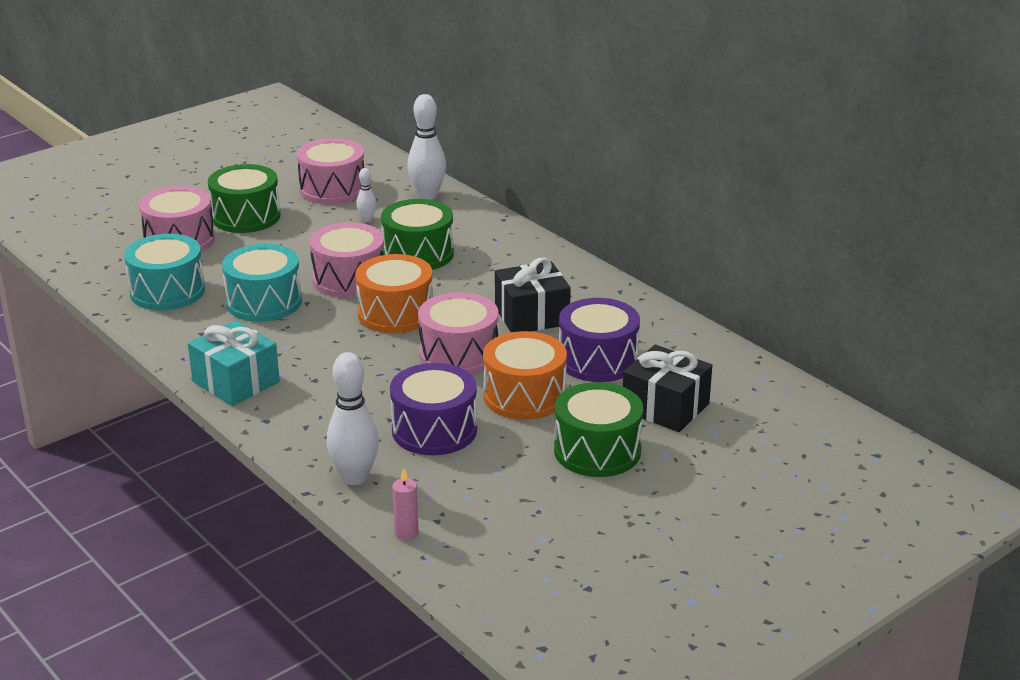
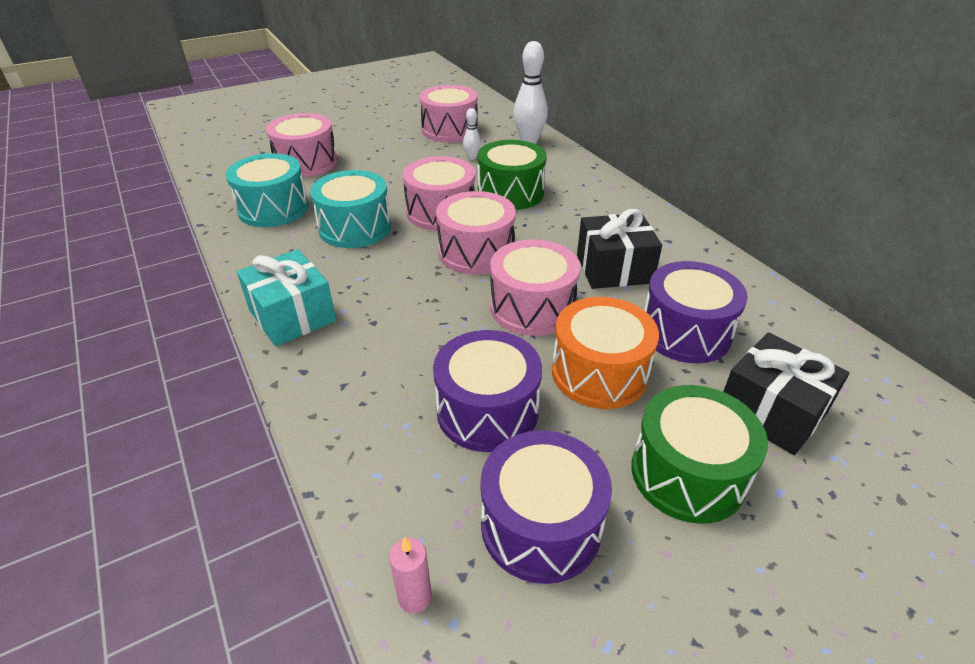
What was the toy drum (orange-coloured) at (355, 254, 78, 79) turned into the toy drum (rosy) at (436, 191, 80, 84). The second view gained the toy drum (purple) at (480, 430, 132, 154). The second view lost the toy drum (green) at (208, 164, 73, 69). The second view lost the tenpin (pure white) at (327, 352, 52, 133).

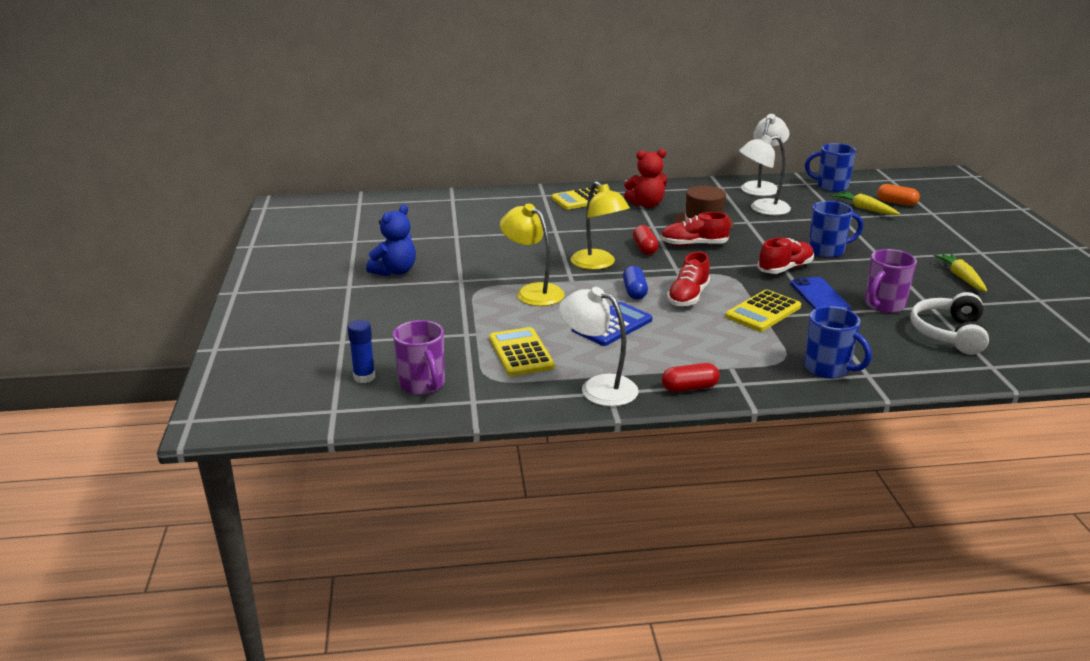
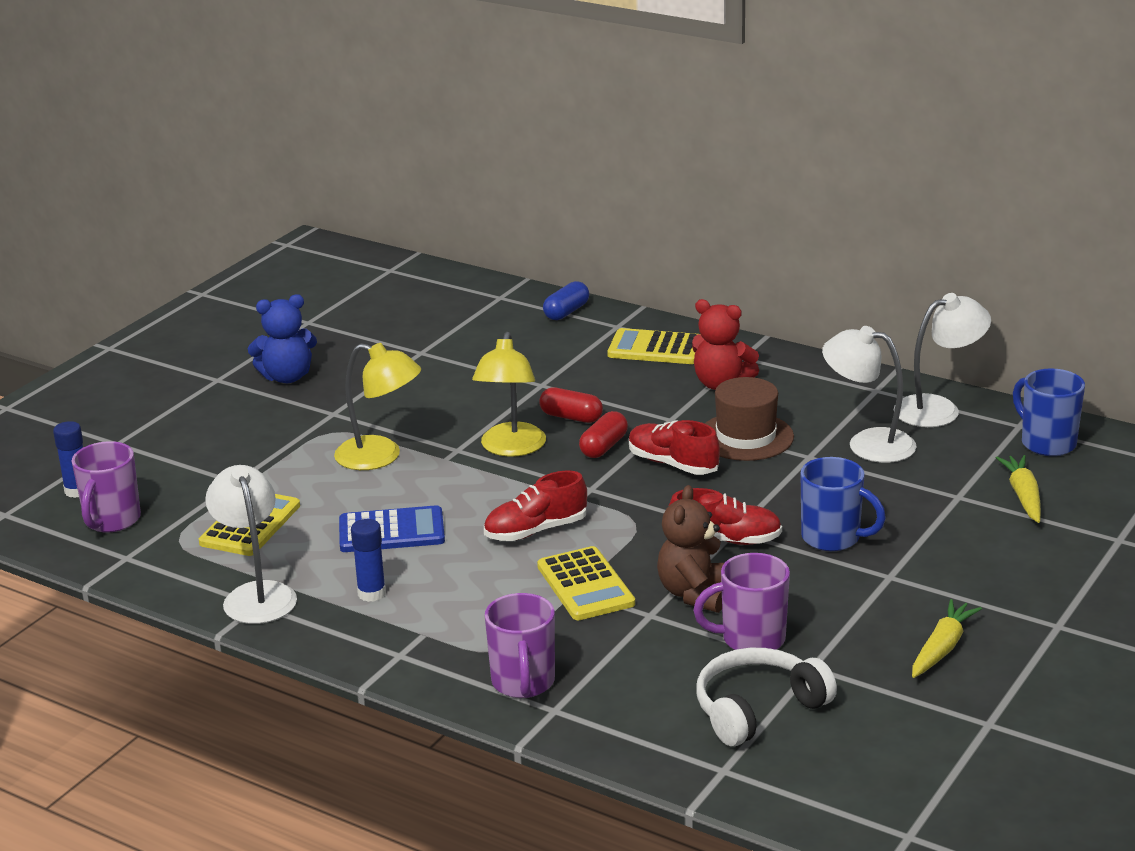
The reading lamp (bright yellow) at (500, 203, 65, 103) ended up facing another way, 120 degrees clockwise from before. The second view gained the glue stick (royal blue) at (351, 519, 35, 83). What was the coffee mug (royal blue) at (804, 306, 68, 73) turned into the coffee mug (purple) at (485, 593, 70, 105). The adding machine (bright yellow) at (725, 290, 76, 42) ended up facing another way, 105 degrees counterclockwise from before. The pill shape (scarlet) ended up elsewhere, having gone from (662, 363, 58, 29) to (539, 387, 64, 36). The pill shape (royal blue) ended up elsewhere, having gone from (623, 266, 25, 34) to (543, 281, 46, 39). Where the smartphone (royal blue) stood at (791, 277, 59, 33), the stuffed bear (brown) came to stand at (657, 485, 67, 128). The second view lost the pill shape (orange-coloured) at (877, 184, 43, 22).

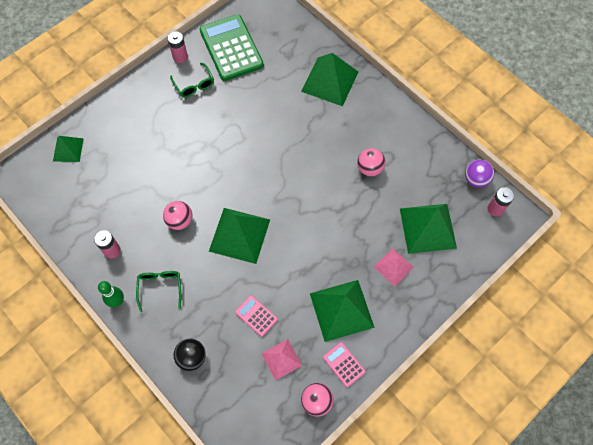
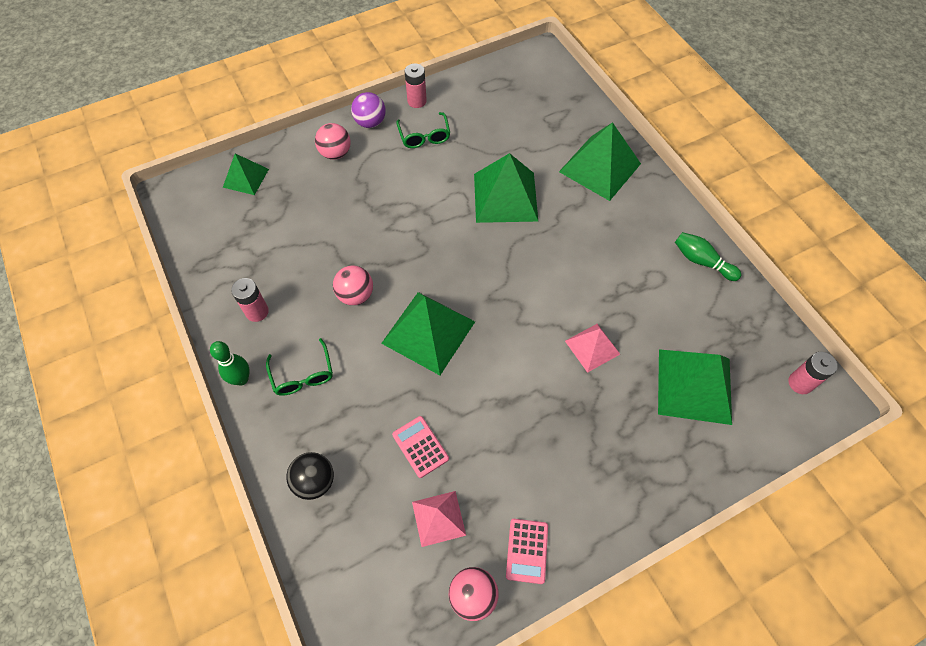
The spectacles (green) at (136, 271, 45, 41) ended up facing another way, 150 degrees clockwise from before. The sphere (rosy) ended up elsewhere, having gone from (357, 148, 28, 28) to (315, 123, 36, 37). The sphere (purple) ended up elsewhere, having gone from (465, 159, 29, 29) to (351, 92, 35, 36). The pyramid (green) ended up elsewhere, having gone from (310, 280, 65, 62) to (474, 153, 64, 70). The adding machine (rosy) at (323, 342, 43, 45) ended up facing another way, 150 degrees counterclockwise from before. The pyramid (rosy) ended up elsewhere, having gone from (374, 248, 40, 38) to (565, 324, 55, 49). The second view gained the tenpin (green) at (675, 232, 67, 49). The second view lost the adding machine (green) at (200, 14, 64, 67).

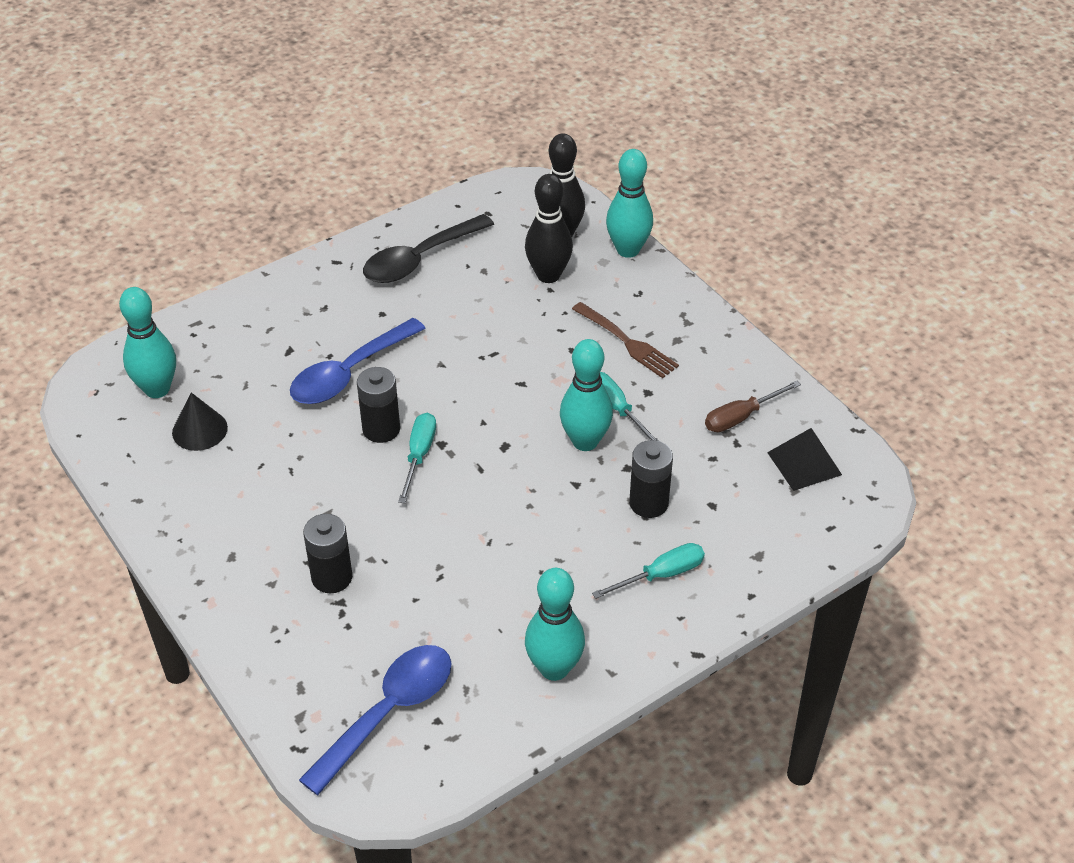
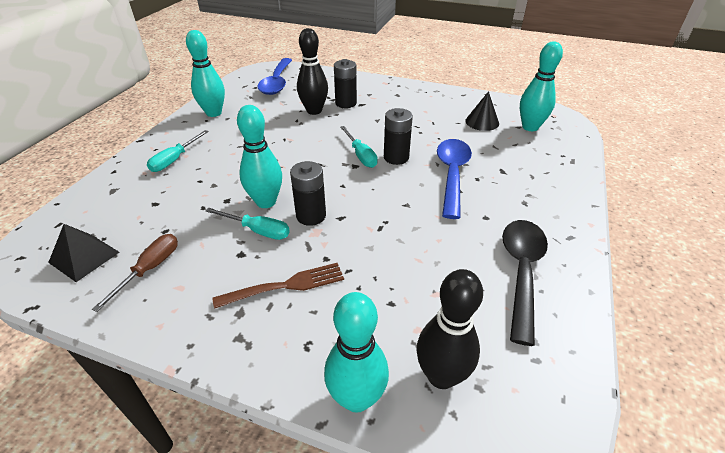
The dinner fork (brown) at (572, 302, 107, 76) ended up facing another way, 150 degrees clockwise from before. The AA battery (black) ended up elsewhere, having gone from (629, 440, 44, 78) to (290, 161, 36, 65). The tenpin (black) ended up elsewhere, having gone from (525, 174, 48, 109) to (297, 28, 31, 87).

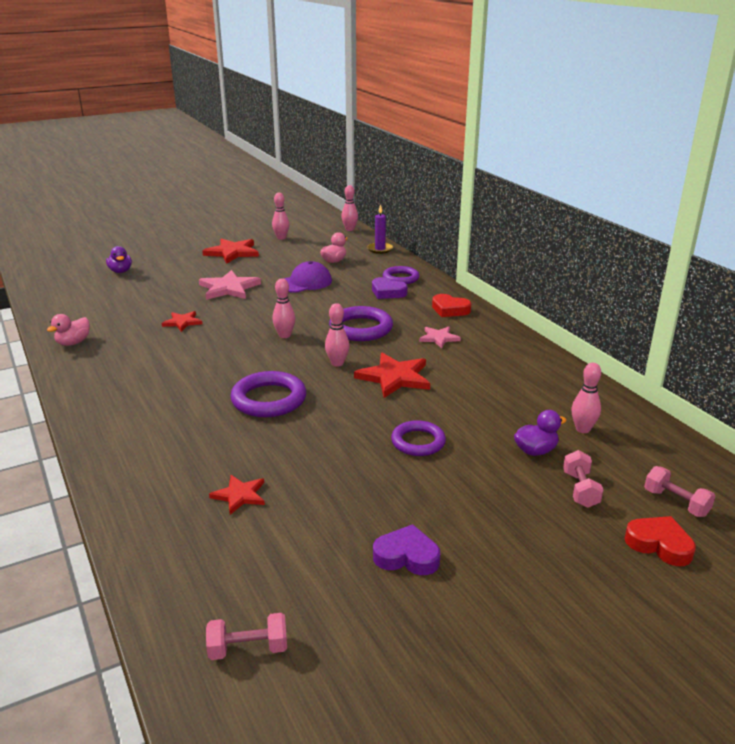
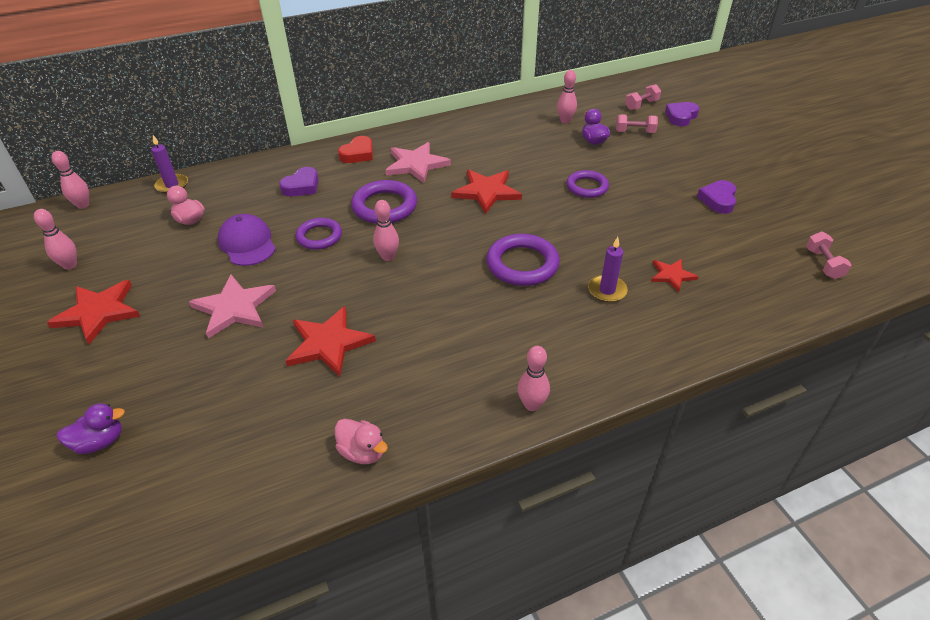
The size of the five-pointed star (scarlet) at (161, 311, 42, 21) changed by a factor of 1.72. The hoop (purple) ended up elsewhere, having gone from (383, 266, 36, 18) to (295, 218, 47, 32). The size of the five-pointed star (rosy) at (419, 327, 42, 21) changed by a factor of 1.72. The tenpin (rosy) ended up elsewhere, having gone from (325, 303, 24, 64) to (518, 346, 32, 65). The second view gained the wax candle (purple) at (588, 237, 40, 65). What was the heart shape (scarlet) at (624, 516, 72, 50) turned into the heart shape (purple) at (665, 102, 34, 24).

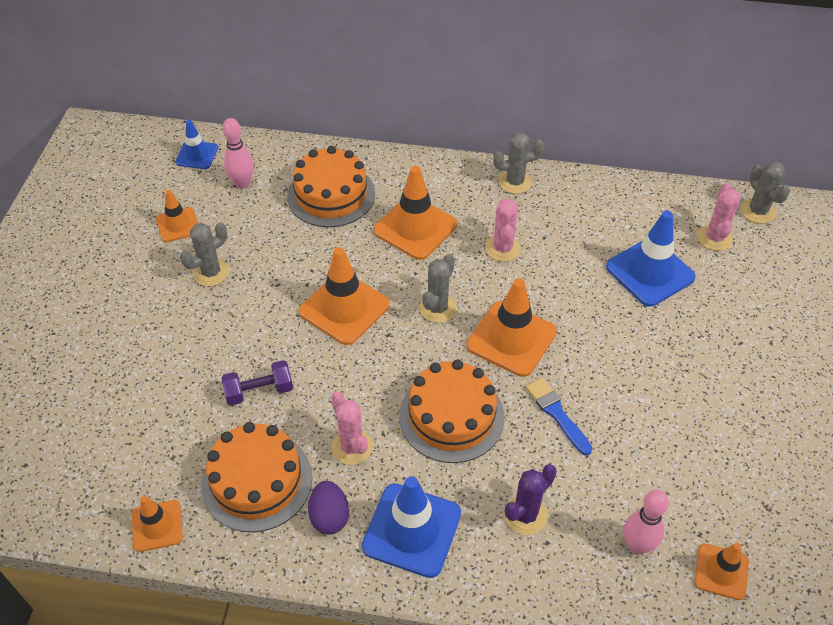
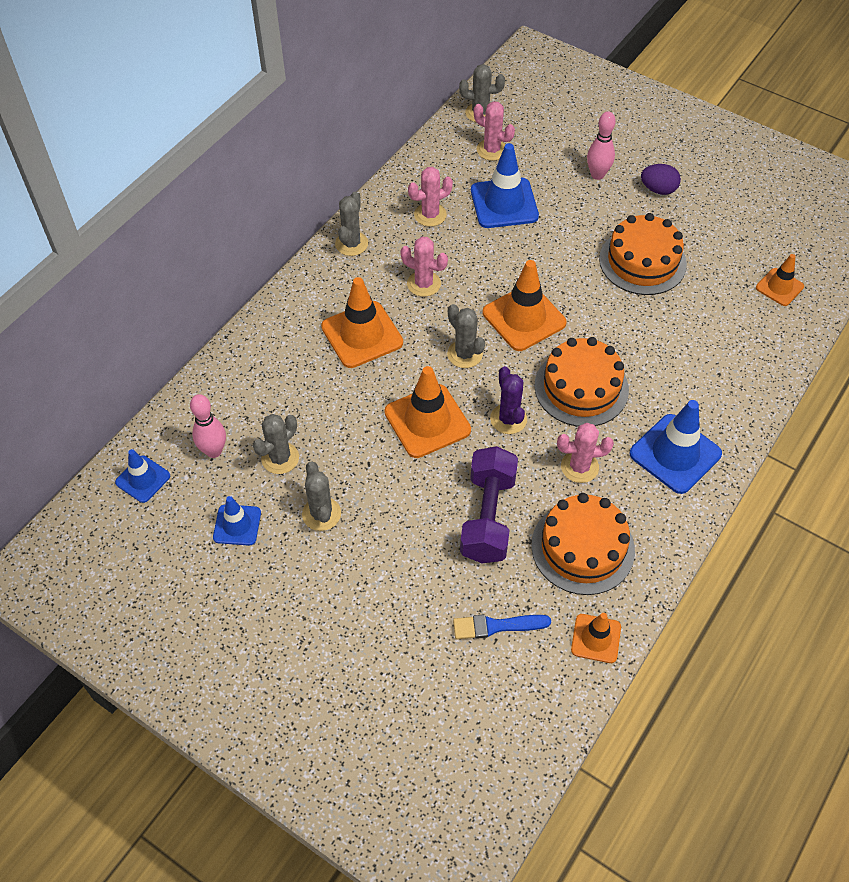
What was the road cone (orange-coloured) at (156, 190, 42, 52) turned into the road cone (royal blue) at (213, 496, 48, 50). The second view gained the cactus (ash-grey) at (253, 414, 46, 60). The second view gained the cactus (rosy) at (408, 167, 45, 60). The brush (royal blue) ended up elsewhere, having gone from (526, 378, 66, 78) to (453, 615, 98, 24). The size of the dumbbell (purple) at (221, 360, 72, 45) changed by a factor of 1.67. The cactus (purple) ended up elsewhere, having gone from (504, 464, 53, 71) to (490, 366, 37, 68). The tenpin (rosy) ended up elsewhere, having gone from (624, 490, 45, 65) to (587, 111, 29, 69). The gateau (orange-coloured) ended up elsewhere, having gone from (287, 146, 88, 81) to (599, 213, 88, 82). The toy egg (purple) ended up elsewhere, having gone from (308, 481, 41, 54) to (641, 164, 40, 31).

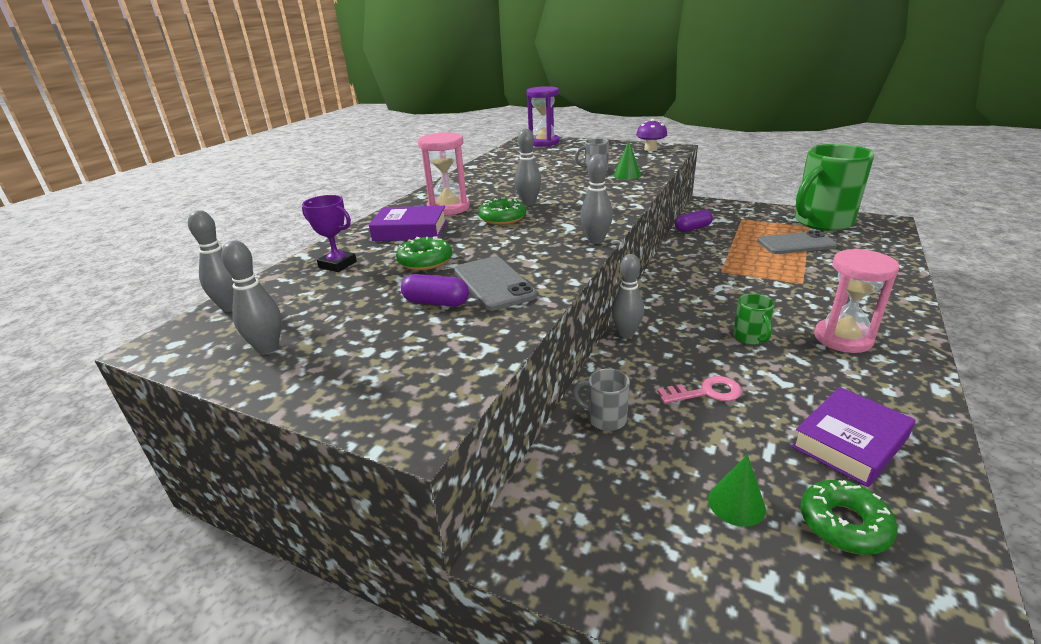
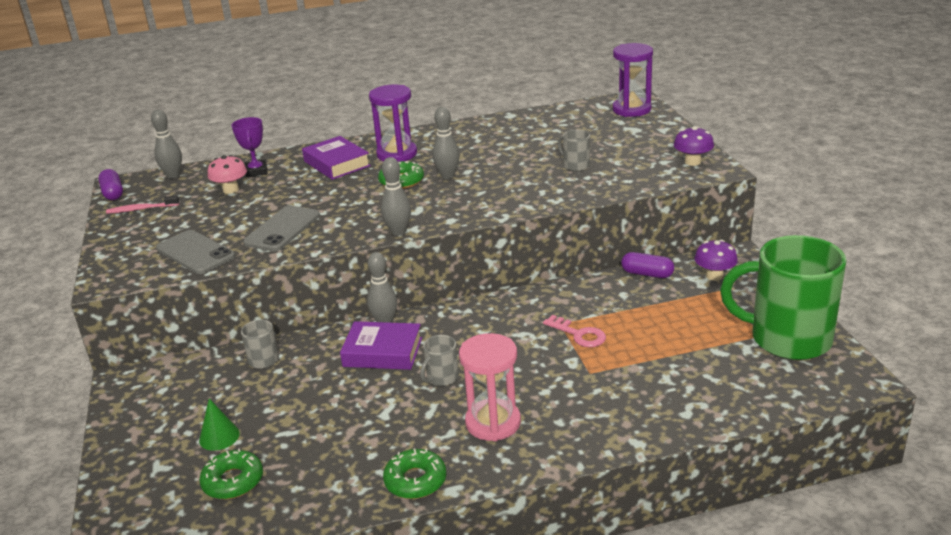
The pill shape (purple) ended up elsewhere, having gone from (401, 274, 68, 33) to (98, 169, 25, 31). Where the tenpin (ash-grey) stood at (221, 241, 60, 113), the dental brush (rosy) came to stand at (106, 195, 73, 19). The smartphone (ash-grey) ended up elsewhere, having gone from (757, 231, 81, 23) to (156, 230, 79, 44). The second view gained the toadstool (rosy) at (208, 155, 39, 39). The hardback (purple) ended up elsewhere, having gone from (791, 387, 124, 100) to (340, 321, 82, 49). What was the sandglass (rosy) at (418, 132, 52, 83) turned into the sandglass (purple) at (369, 84, 48, 78). The glazed donut (green) ended up elsewhere, having gone from (396, 236, 56, 34) to (383, 448, 63, 51). What was the coffee mug (green) at (733, 294, 41, 51) turned into the coffee mug (ash-grey) at (420, 335, 39, 51). The key (rosy) ended up elsewhere, having gone from (657, 376, 85, 27) to (543, 315, 63, 32). The second view gained the toadstool (purple) at (694, 240, 44, 41). The second view lost the cone shape (green) at (613, 141, 28, 38).

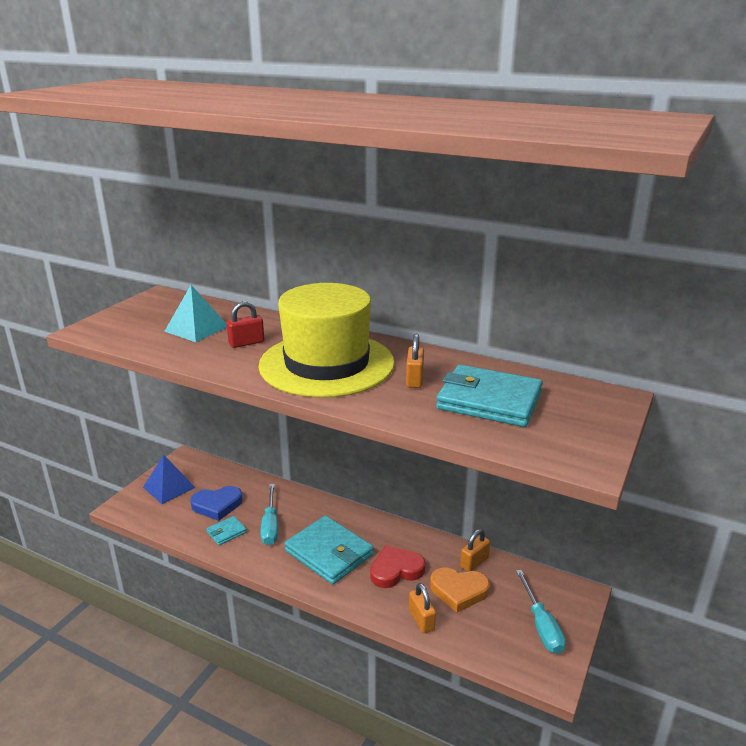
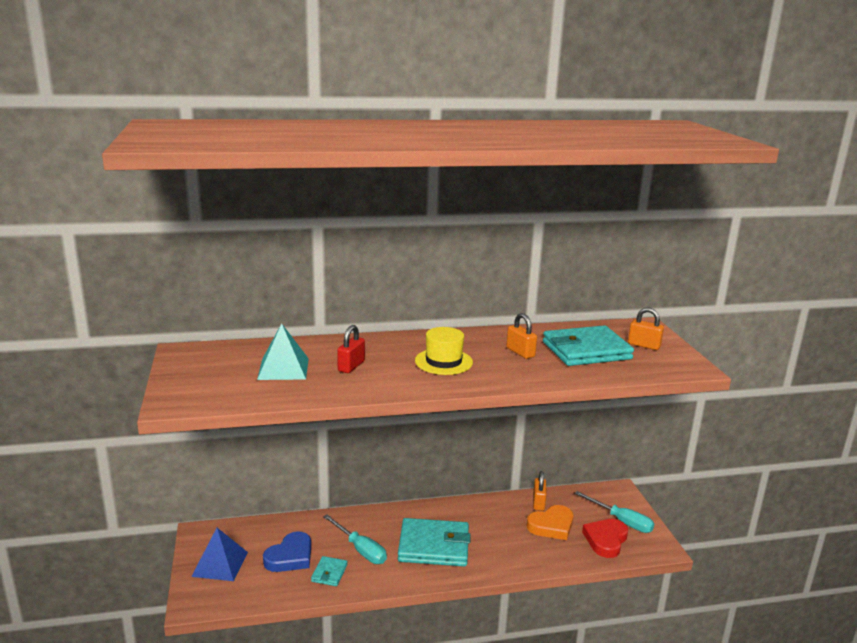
The size of the tall hat (bright yellow) at (259, 283, 136, 115) changed by a factor of 0.47. The heart shape (scarlet) ended up elsewhere, having gone from (370, 545, 56, 43) to (582, 519, 46, 39). The lock (orange-coloured) ended up elsewhere, having gone from (409, 583, 27, 51) to (628, 307, 36, 43).

